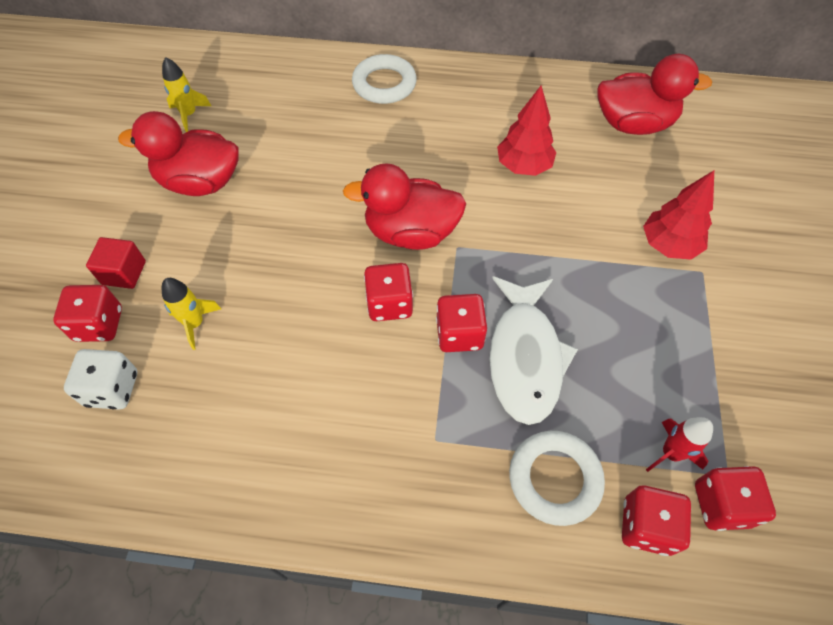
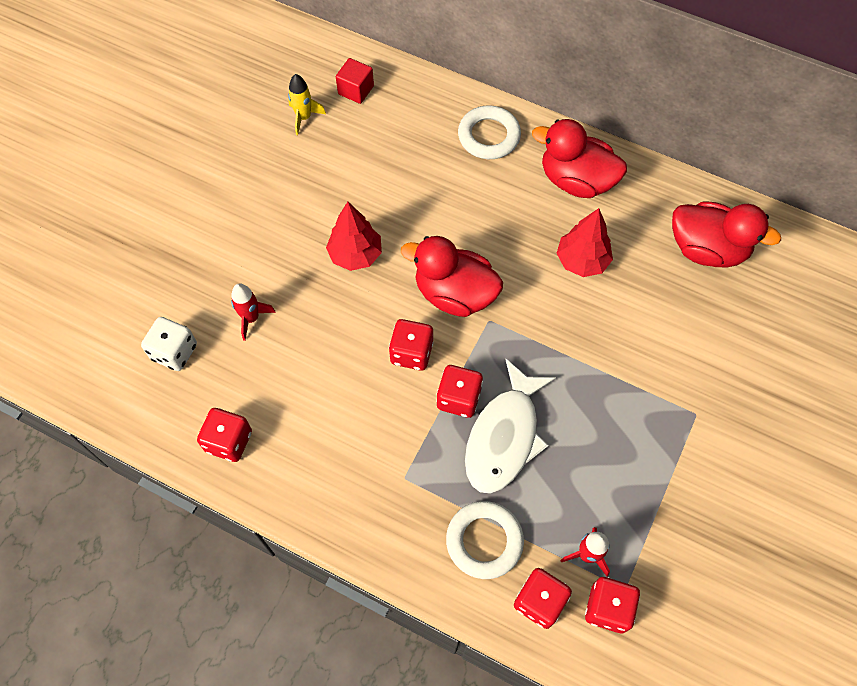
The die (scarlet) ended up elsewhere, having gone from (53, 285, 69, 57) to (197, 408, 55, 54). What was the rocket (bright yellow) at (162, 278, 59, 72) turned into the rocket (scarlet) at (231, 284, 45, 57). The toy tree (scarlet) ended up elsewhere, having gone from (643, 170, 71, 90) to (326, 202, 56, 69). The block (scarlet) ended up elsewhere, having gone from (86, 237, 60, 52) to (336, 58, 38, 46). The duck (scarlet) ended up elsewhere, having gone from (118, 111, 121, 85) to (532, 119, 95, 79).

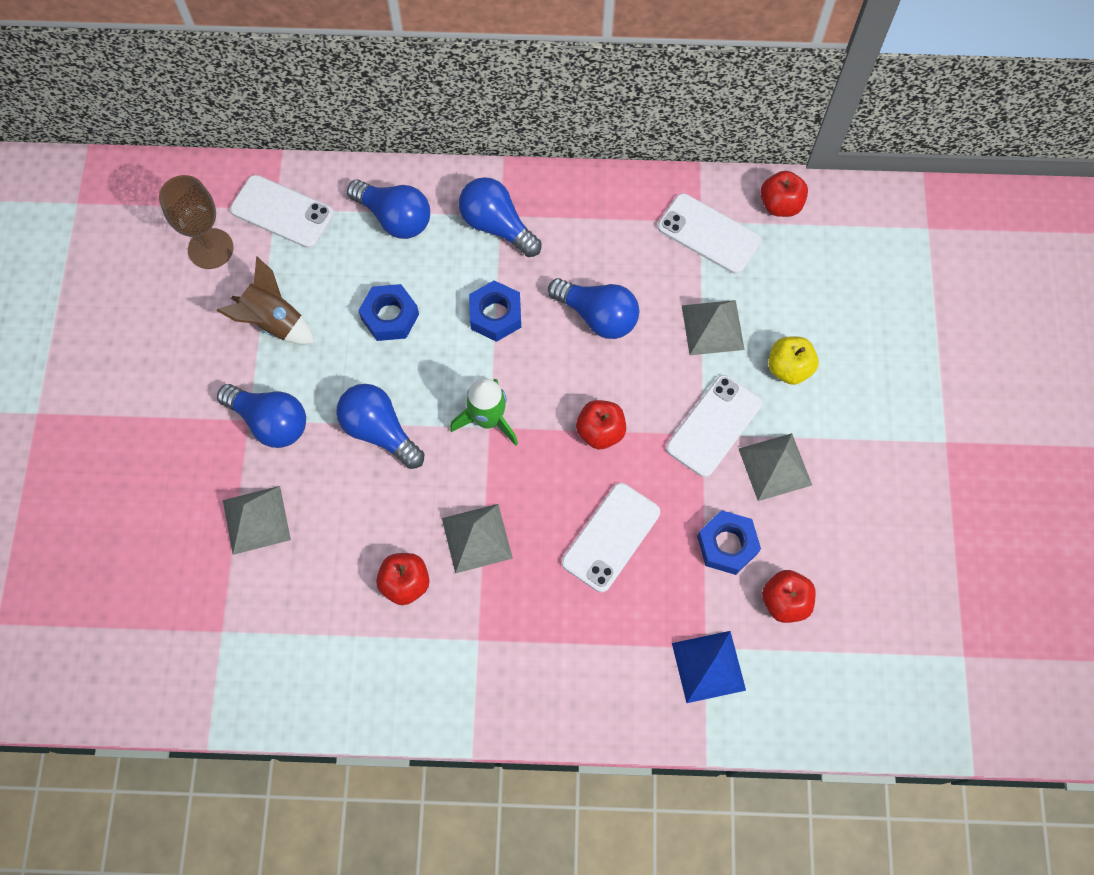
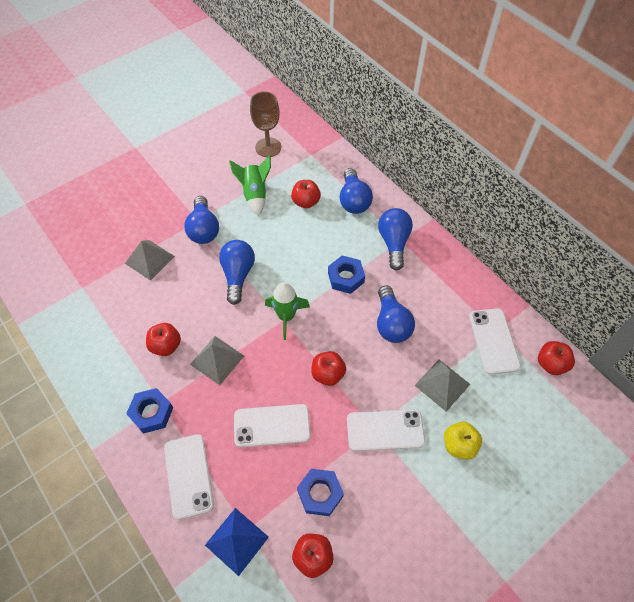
The hex nut (royal blue) ended up elsewhere, having gone from (358, 284, 61, 57) to (126, 388, 47, 46). The smartphone (pure white) ended up elsewhere, having gone from (230, 175, 104, 73) to (164, 434, 50, 86). What was the rocket (brown) at (216, 257, 98, 88) turned into the rocket (green) at (229, 155, 42, 61). The second view gained the toy apple (scarlet) at (291, 180, 30, 28). The second view lost the pyramid (ash-grey) at (739, 433, 73, 68).

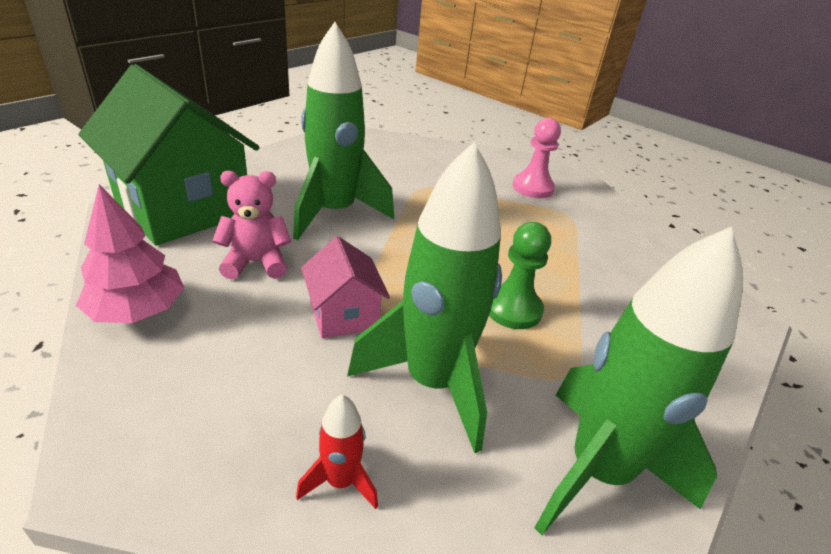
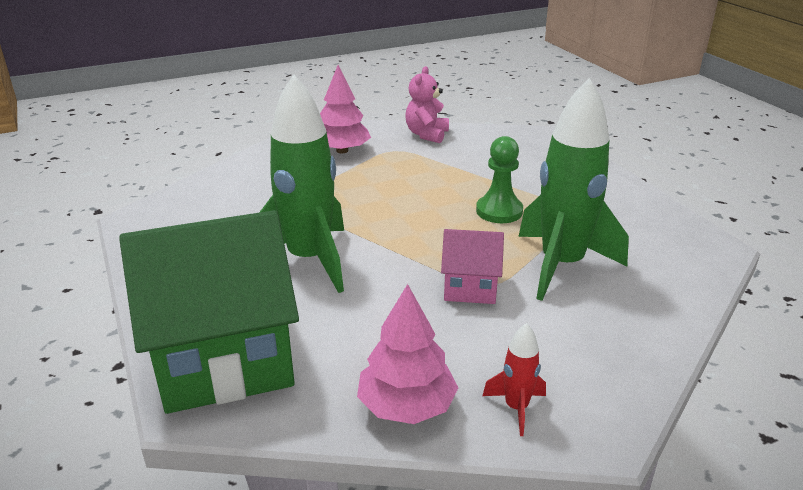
Where the chess pawn (rosy) stood at (512, 118, 49, 80), the toy tree (rosy) came to stand at (320, 65, 51, 88). The stuffed bear (rosy) ended up elsewhere, having gone from (212, 171, 79, 108) to (405, 66, 44, 77). The rocket (scarlet) ended up elsewhere, having gone from (296, 395, 82, 114) to (482, 323, 64, 113). The second view lost the rocket (green) at (535, 226, 208, 309).

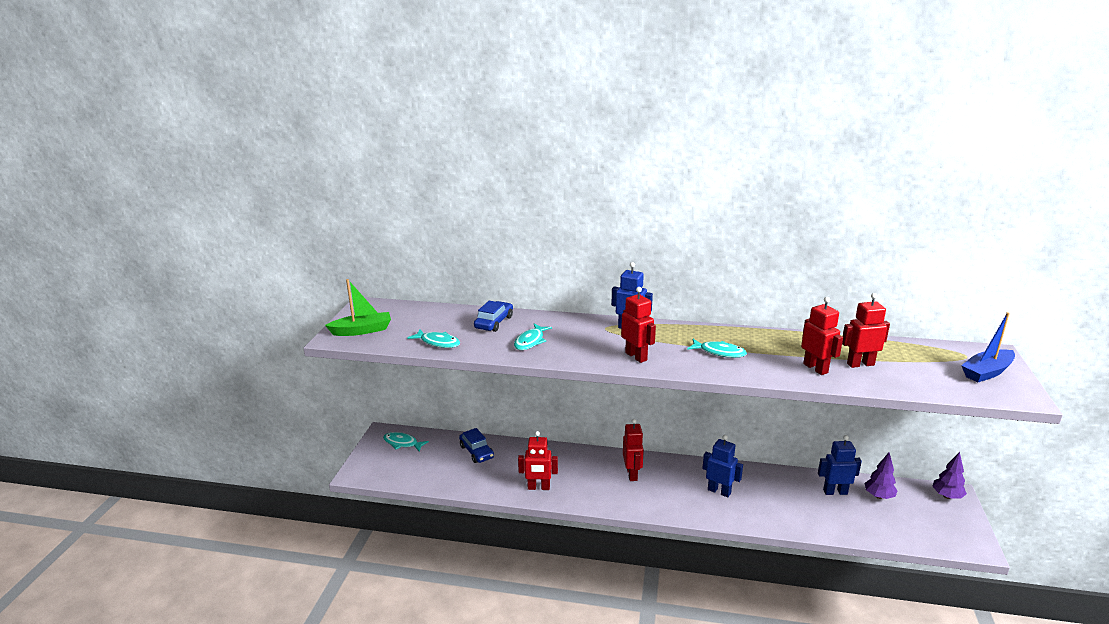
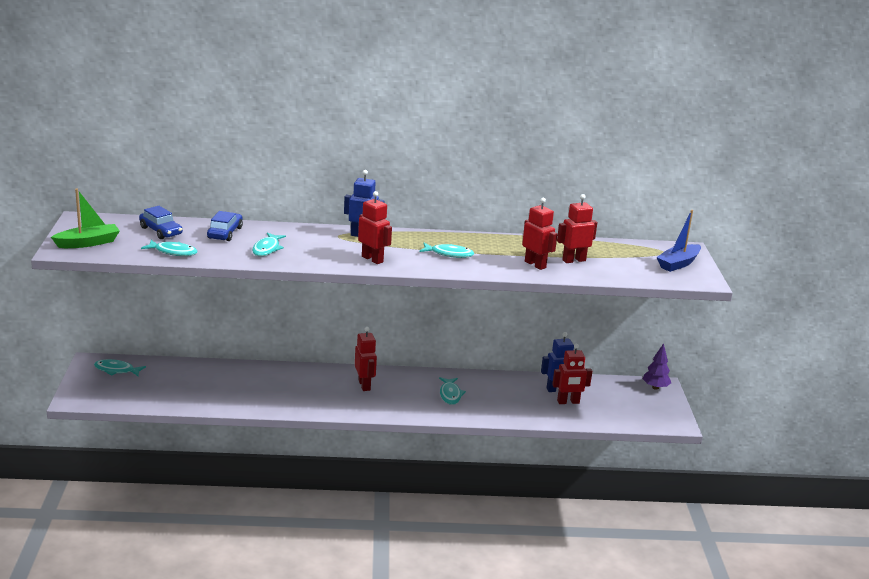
The toy car (royal blue) ended up elsewhere, having gone from (459, 428, 35, 35) to (139, 206, 44, 33). Where the robot figure (royal blue) stood at (702, 435, 41, 62), the toy fish (teal) came to stand at (439, 377, 27, 28). The robot figure (scarlet) ended up elsewhere, having gone from (518, 431, 40, 59) to (552, 344, 40, 60). The second view lost the toy tree (purple) at (865, 452, 33, 47).

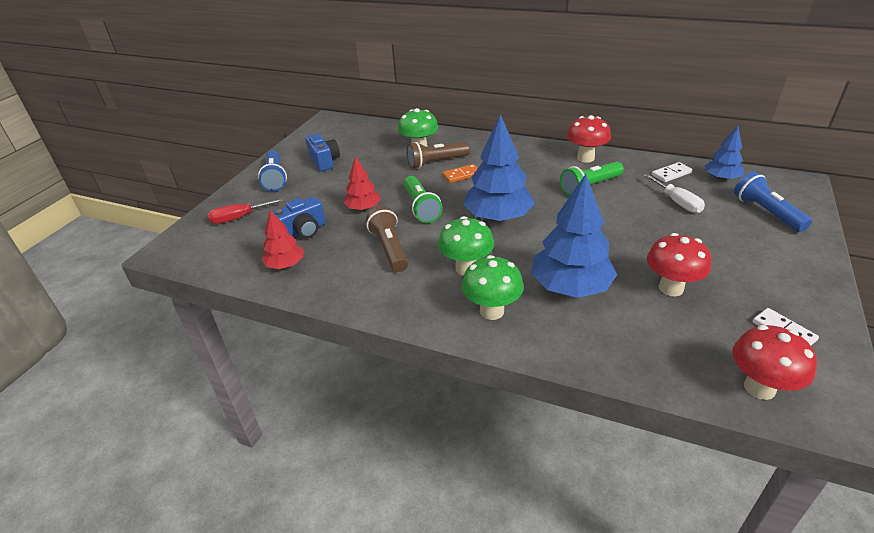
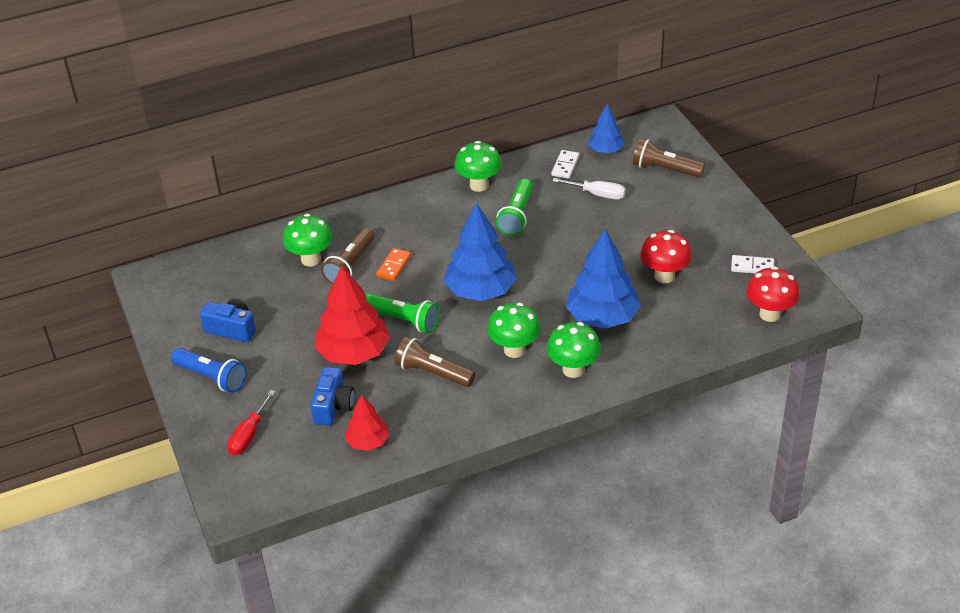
The size of the toy tree (scarlet) at (343, 156, 38, 55) changed by a factor of 1.80. What was the toadstool (scarlet) at (567, 115, 44, 48) turned into the toadstool (green) at (455, 141, 47, 51). What was the flashlight (royal blue) at (734, 172, 78, 60) turned into the flashlight (brown) at (633, 138, 72, 40).

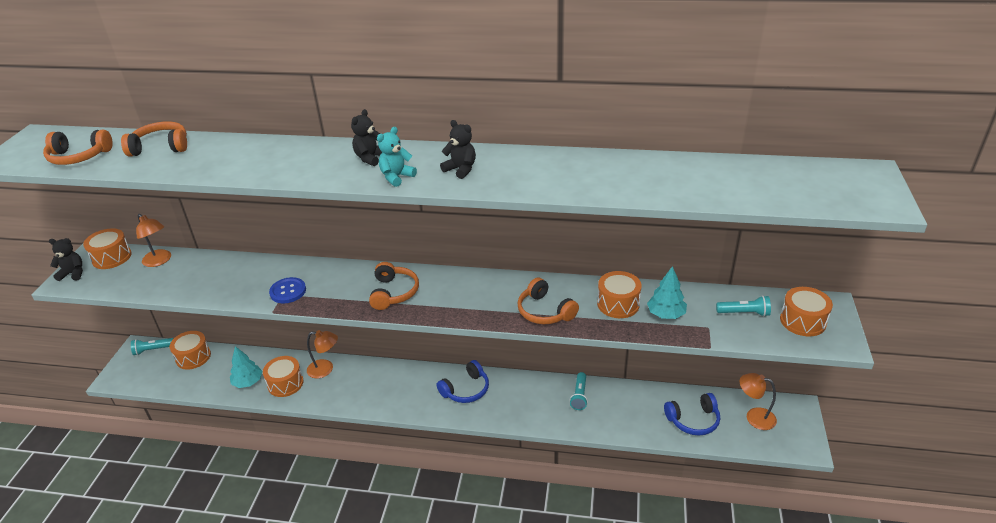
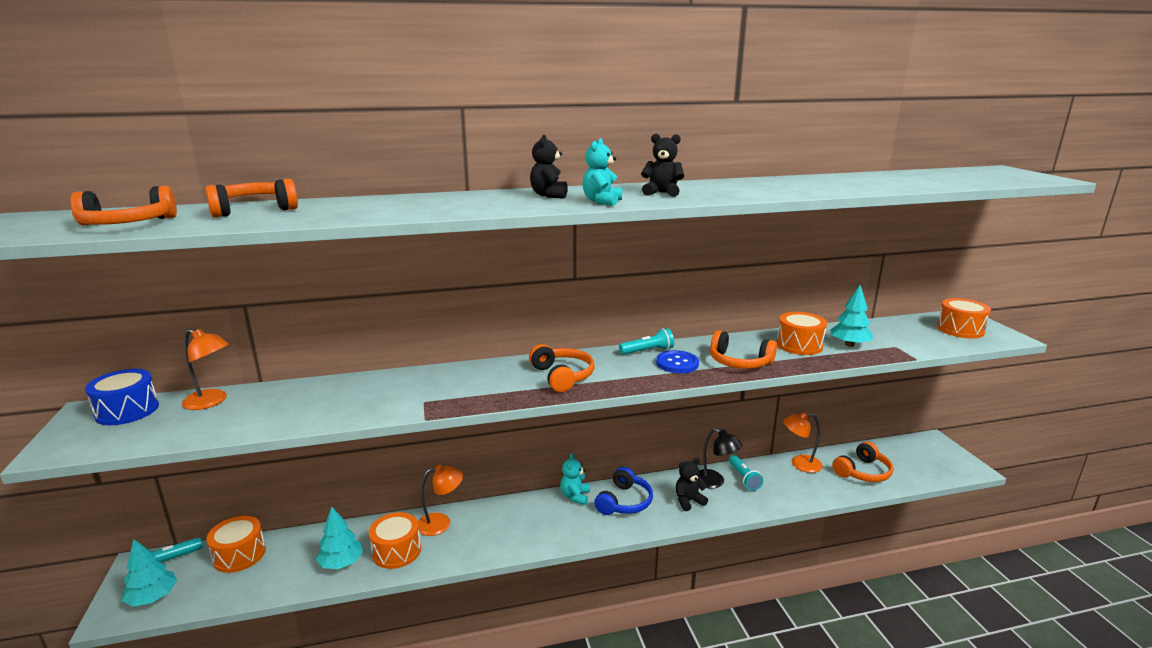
What was the toy drum (orange-coloured) at (83, 228, 49, 41) turned into the toy drum (royal blue) at (85, 369, 74, 56). The second view gained the toy tree (teal) at (122, 539, 55, 68). The second view gained the stuffed bear (teal) at (560, 453, 30, 52). The flashlight (teal) ended up elsewhere, having gone from (716, 295, 55, 22) to (619, 328, 55, 27). The button (royal blue) ended up elsewhere, having gone from (269, 277, 37, 26) to (656, 350, 43, 23). The stuffed bear (black) ended up elsewhere, having gone from (49, 238, 34, 43) to (676, 458, 32, 53). The second view gained the reading lamp (black) at (698, 428, 45, 60). The reading lamp (orange-coloured) ended up elsewhere, having gone from (740, 373, 37, 57) to (783, 412, 40, 61). What was the headphones (royal blue) at (664, 393, 56, 43) turned into the headphones (orange-coloured) at (832, 442, 61, 40).

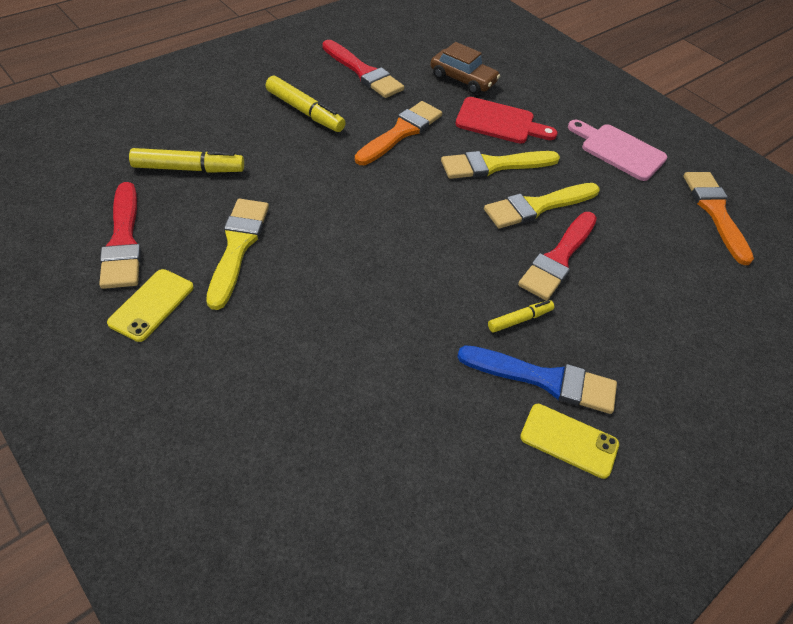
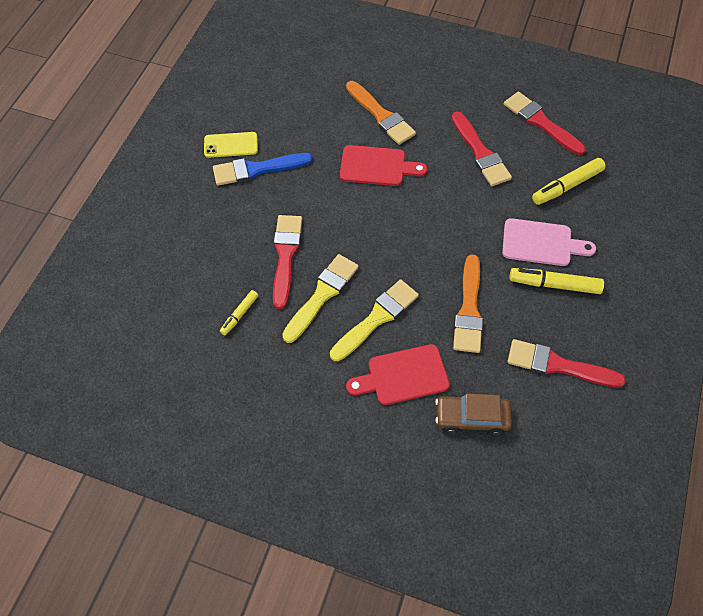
The marker (bright yellow) ended up elsewhere, having gone from (488, 300, 66, 33) to (220, 290, 38, 45). The second view gained the cutting board (scarlet) at (340, 145, 87, 41). The brush (orange-coloured) ended up elsewhere, having gone from (683, 172, 71, 93) to (346, 81, 70, 64). What was the brush (bright yellow) at (206, 199, 63, 111) turned into the brush (scarlet) at (452, 112, 60, 74). The cutting board (rosy) ended up elsewhere, having gone from (568, 120, 100, 61) to (502, 218, 94, 48). The second view lost the smartphone (bright yellow) at (107, 269, 87, 73).

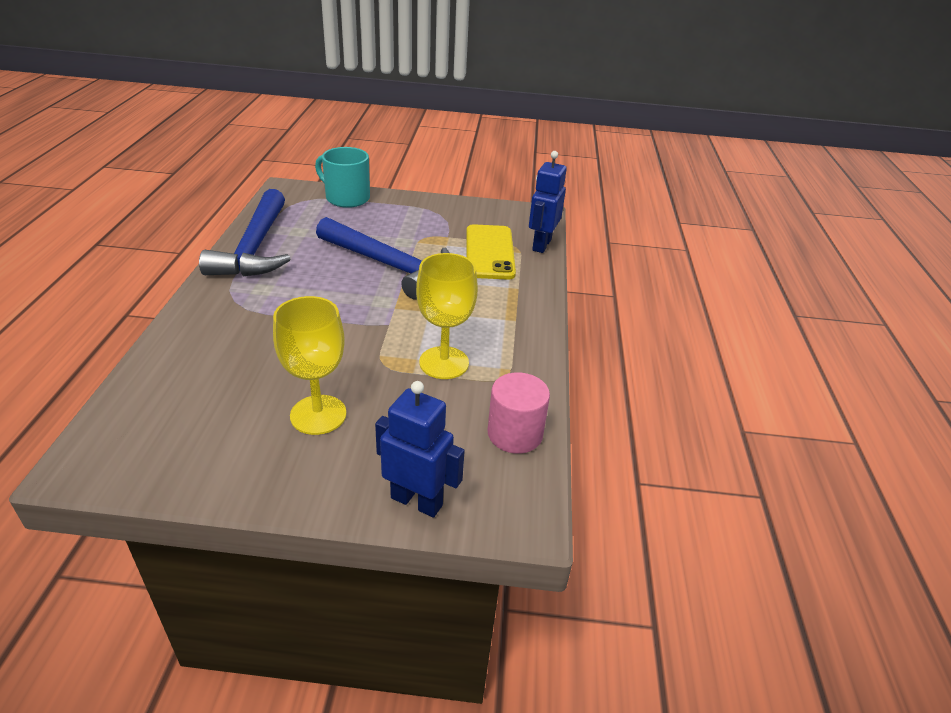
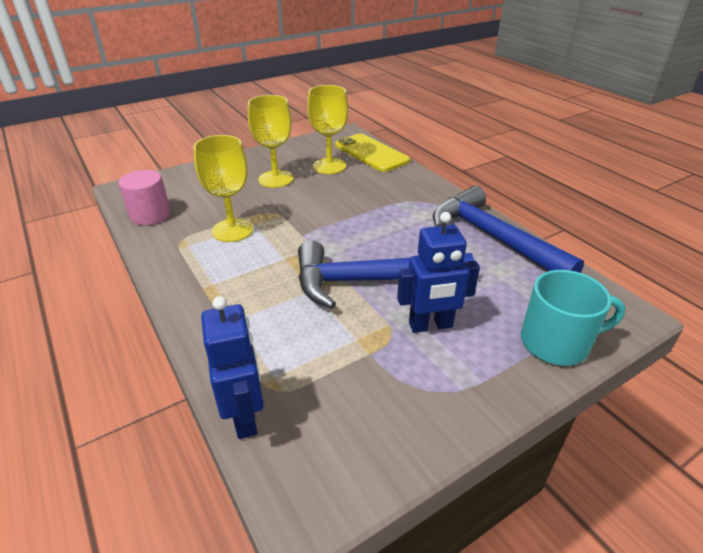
The second view gained the goblet (bright yellow) at (307, 85, 41, 89). The smartphone (bright yellow) ended up elsewhere, having gone from (466, 224, 50, 56) to (335, 134, 75, 38). The robot figure (royal blue) ended up elsewhere, having gone from (375, 381, 90, 137) to (397, 212, 83, 121).

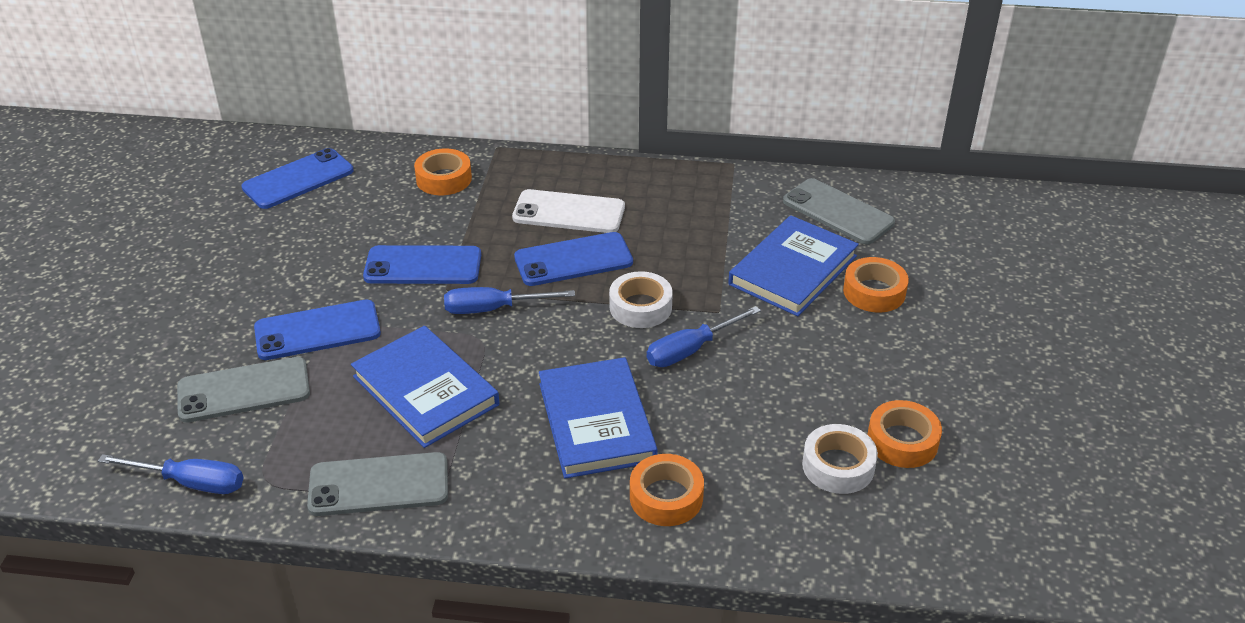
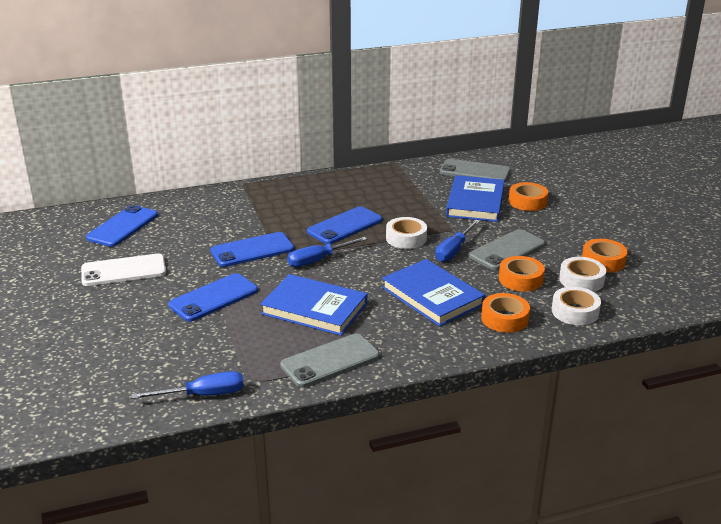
The smartphone (pure white) ended up elsewhere, having gone from (512, 189, 113, 44) to (81, 253, 85, 33). The smartphone (ash-grey) ended up elsewhere, having gone from (177, 357, 133, 66) to (469, 229, 76, 41). The tape (orange-coloured) ended up elsewhere, having gone from (414, 148, 58, 47) to (499, 256, 46, 36). The second view gained the tape (pure white) at (552, 286, 49, 39).

